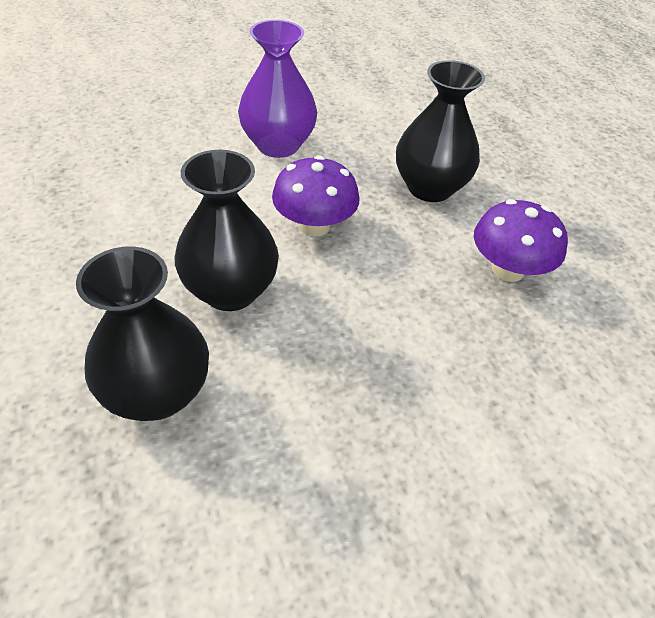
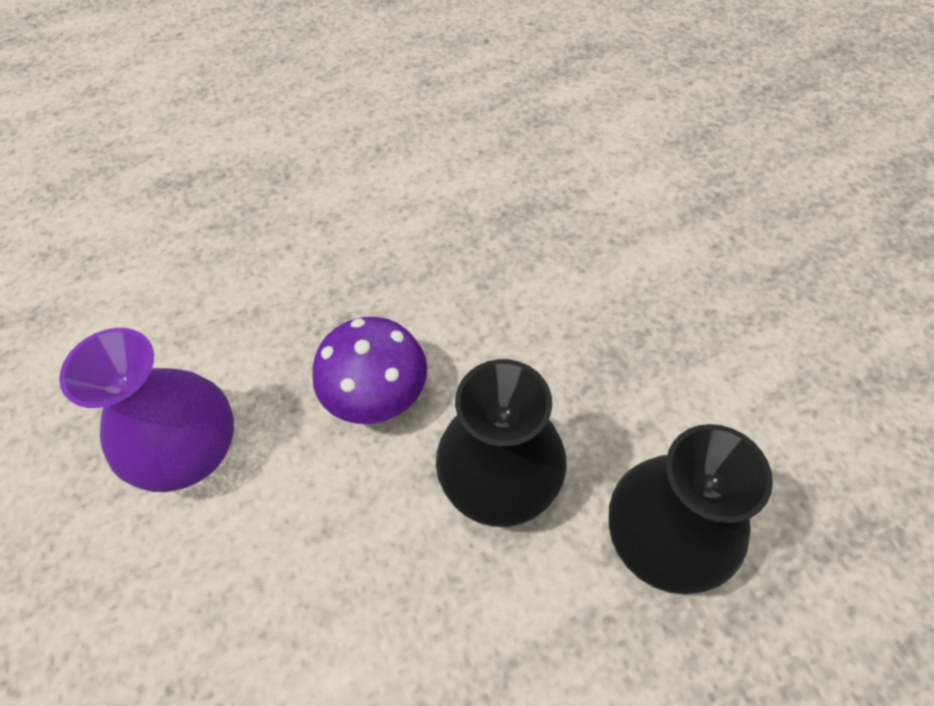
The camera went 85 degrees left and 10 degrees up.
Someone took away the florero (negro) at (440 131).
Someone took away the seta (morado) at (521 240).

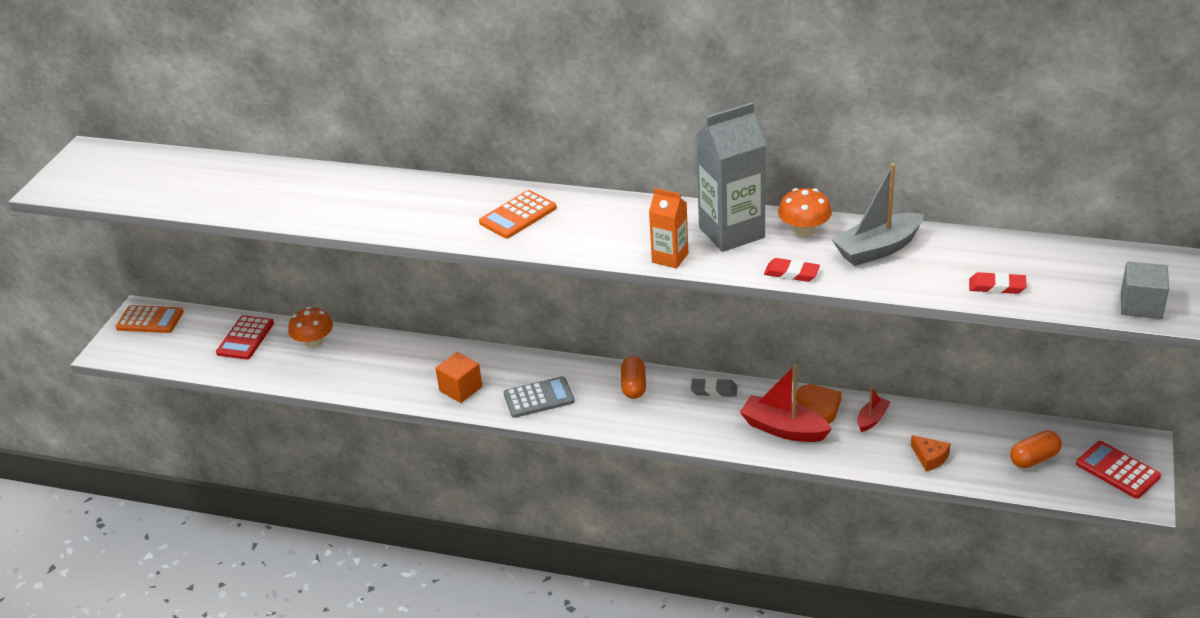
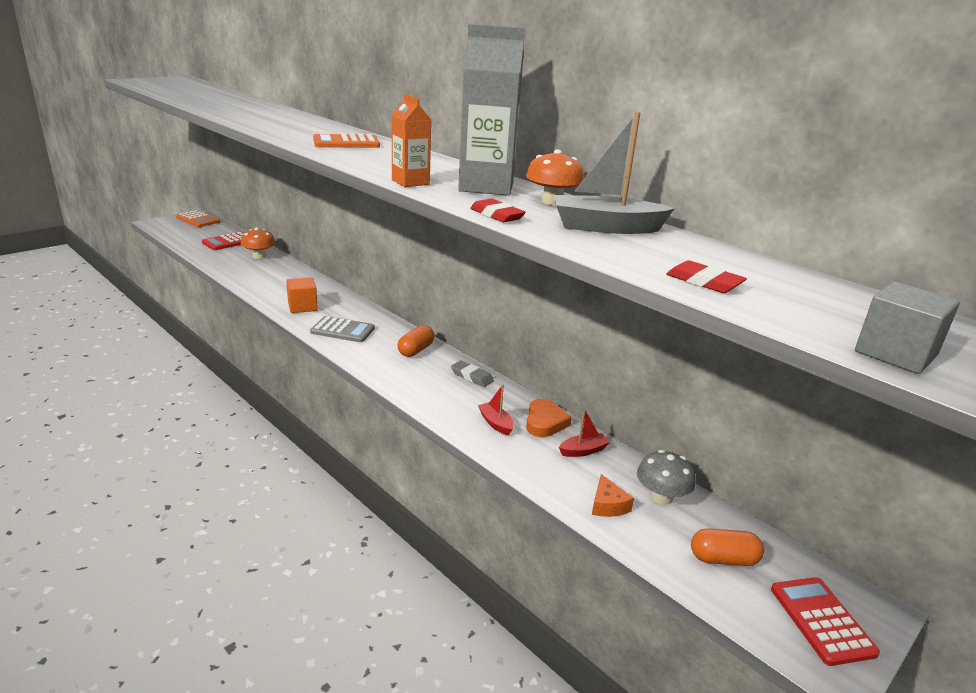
The camera went 25 degrees right and 10 degrees down.
Someone scaled the barco (rojo) at (786 403) by 0.55.
Someone put down the seta (gris) at (666 477).

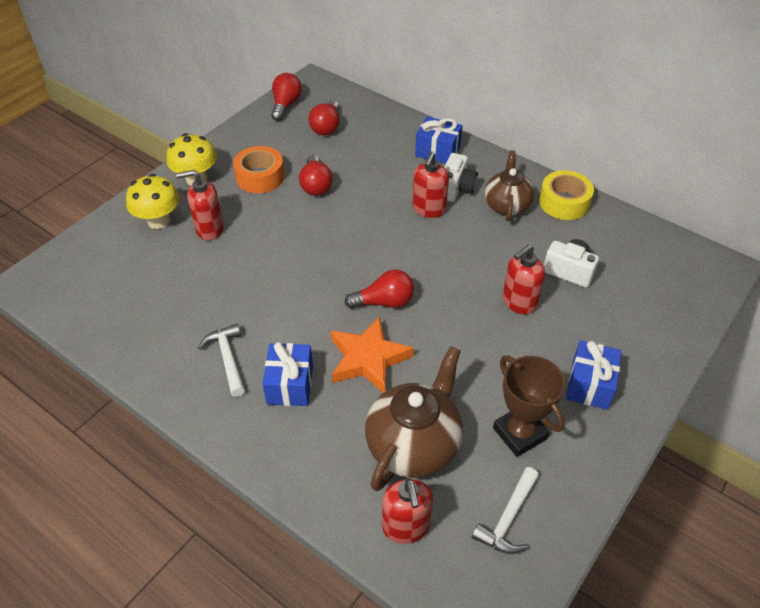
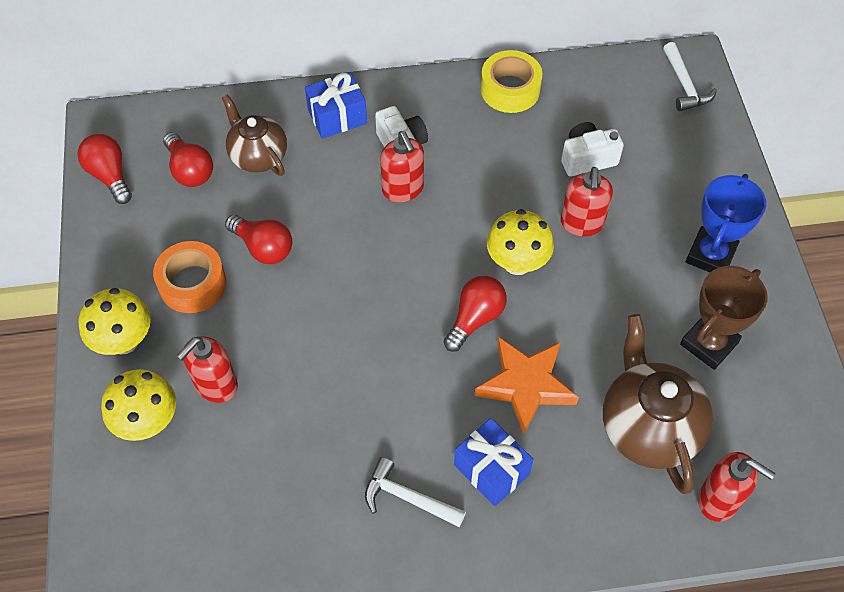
The camera went 45 degrees left and 10 degrees up.
Someone carried the martillo (blanco) from (505 510) to (690 76).
Someone carried the tetera (marrón) from (509 185) to (254 135).
Someone rotated the trofeo (marrón) at (529 406) by 60 degrees counterclockwise.
Someone swapped the regalo (azul) at (593 375) for the trofeo (azul) at (726 223).
Someone put down the seta (amarillo) at (520 242).

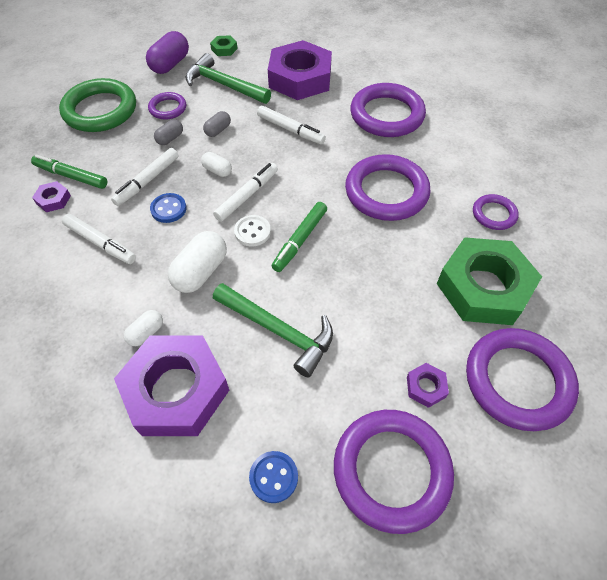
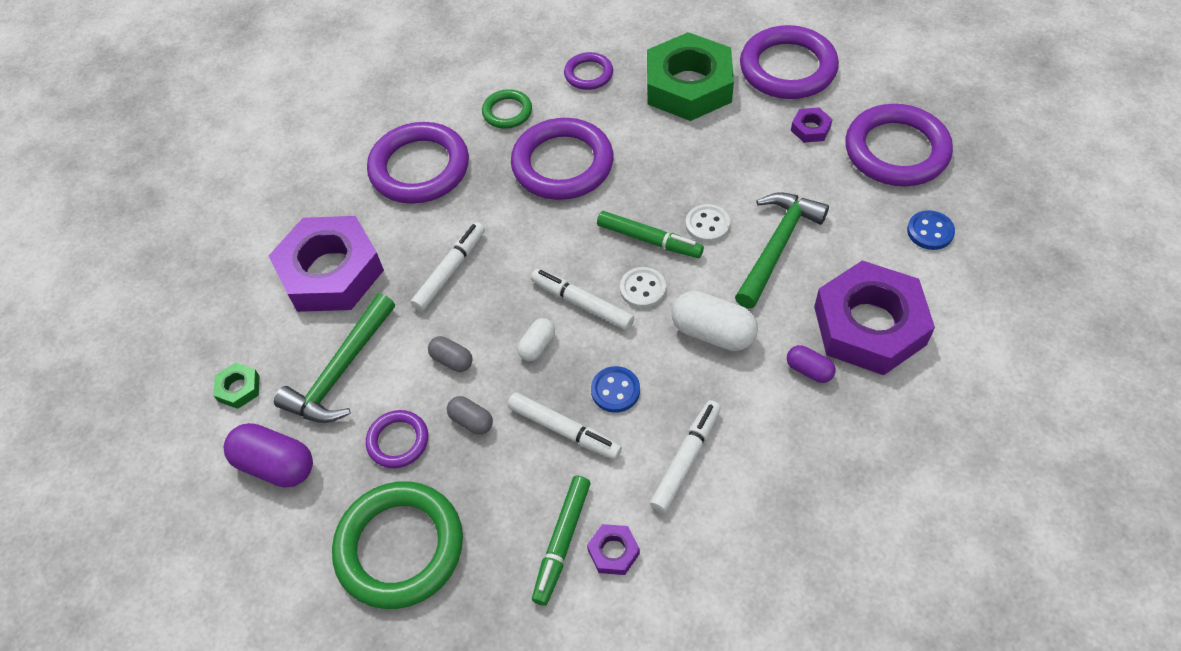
The camera went 90 degrees left and 0 degrees up.
Someone repainted the cápsula (blanco) at (143 328), which became the cápsula (morado) at (811 364).
Someone put down the anillo (verde) at (507 109).
Someone put down the botón (blanco) at (708 223).

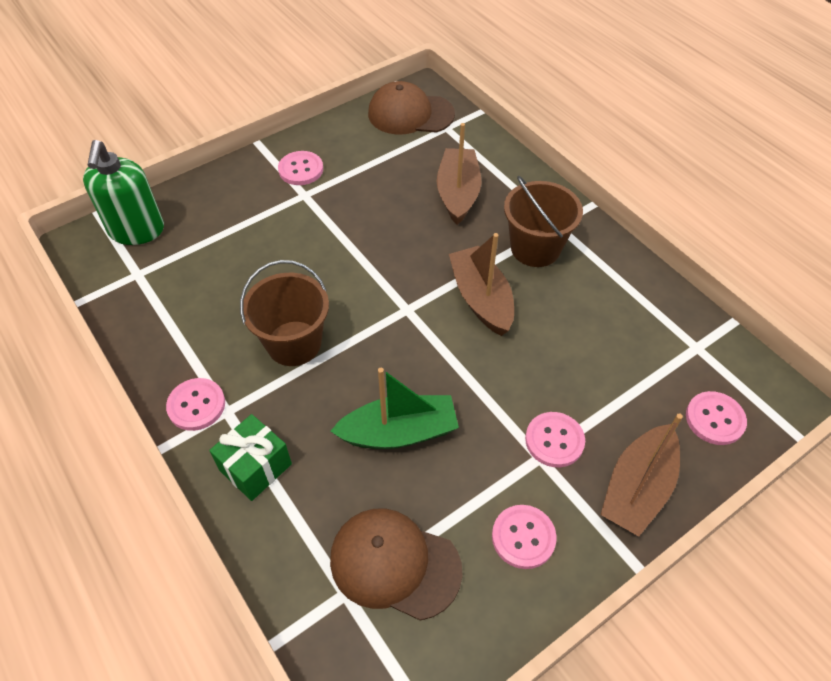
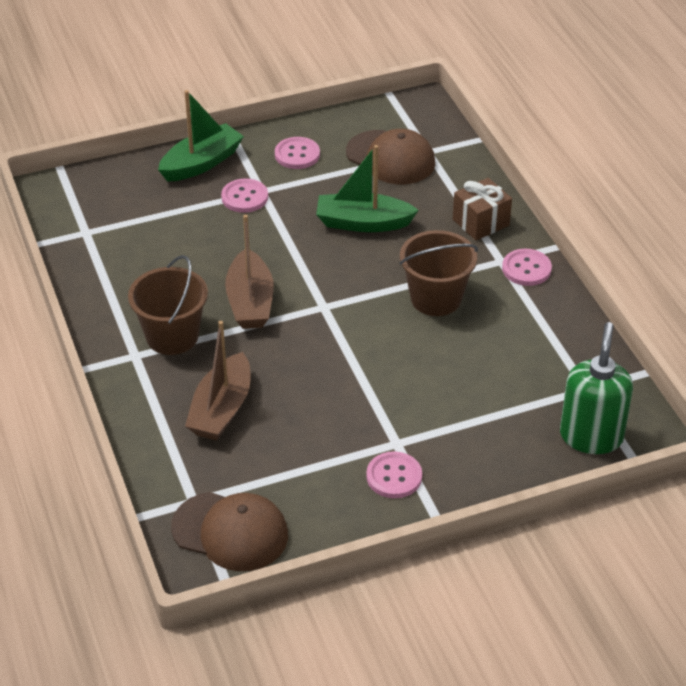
The camera went 165 degrees left and 10 degrees down.
Someone repainted the regalo (verde) at (250 457), which became the regalo (marrón) at (482 209).
Someone repainted the barco (marrón) at (641 475), which became the barco (verde) at (201 136).
Someone took away the botón (rosa) at (716 418).

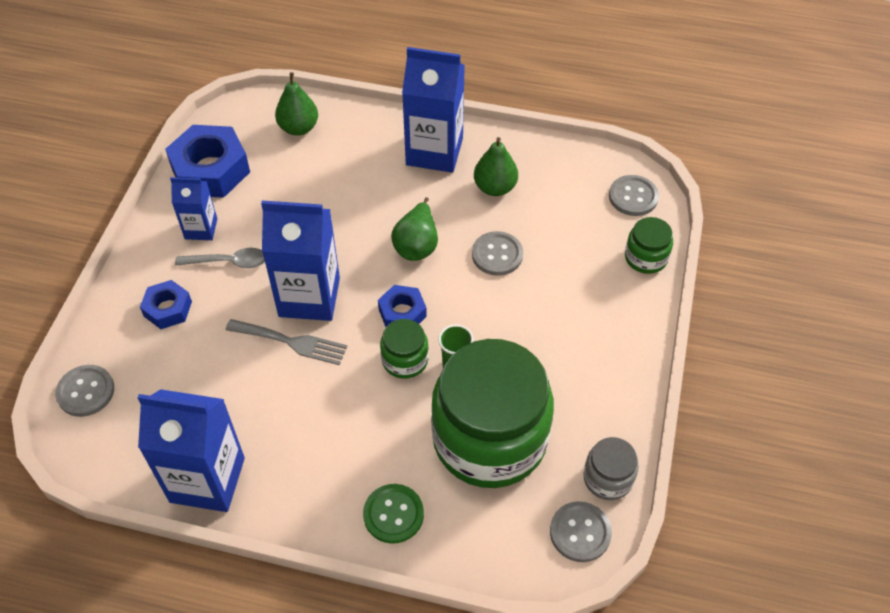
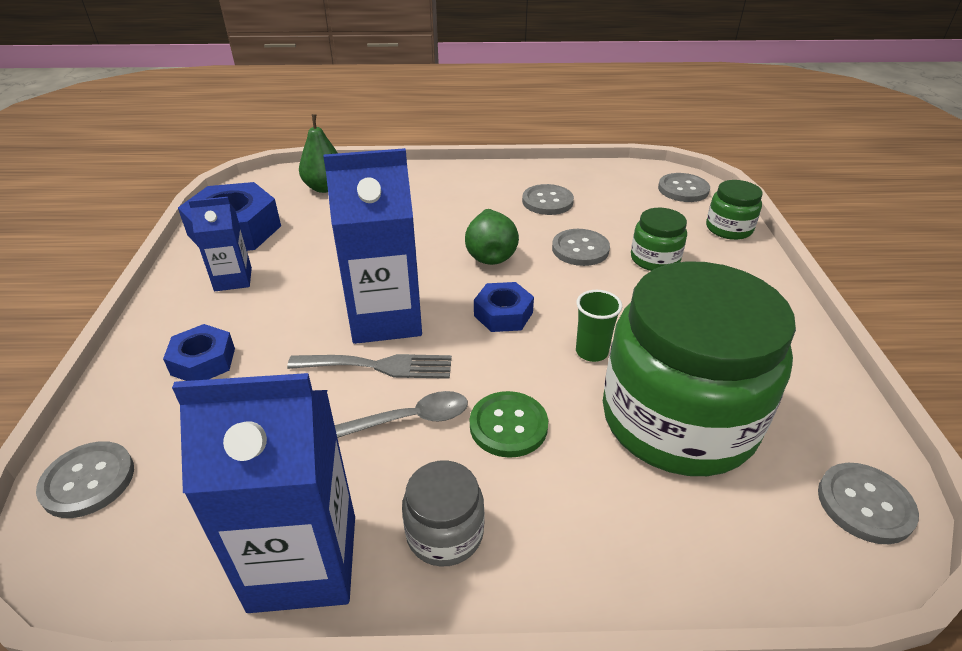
The camera went 15 degrees left and 15 degrees down.
Someone carried the cuchara (gris) from (220 258) to (401 414).
Someone carried the botón (verde) from (393 514) to (509 424).
Someone carried the tarro (verde) from (404 349) to (659 239).
Someone took away the cartón de leche (azul) at (433 110).
Someone swapped the pera (verde) at (496 166) for the botón (gris) at (548 199).
Someone carried the tarro (gris) from (611 468) to (443 513).

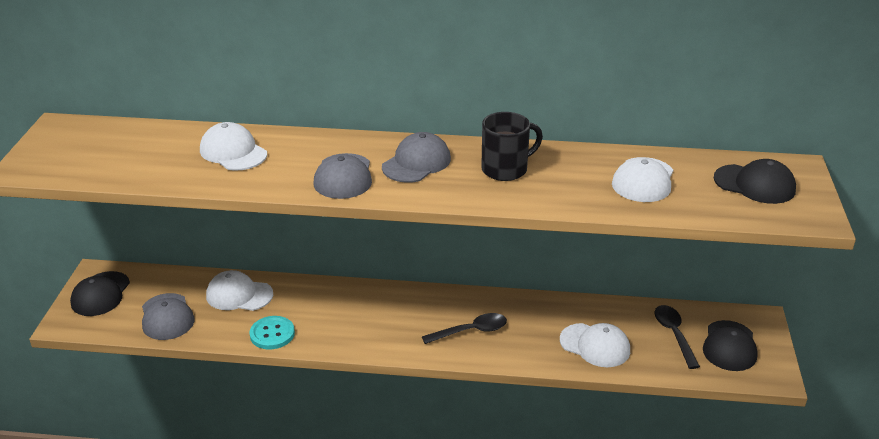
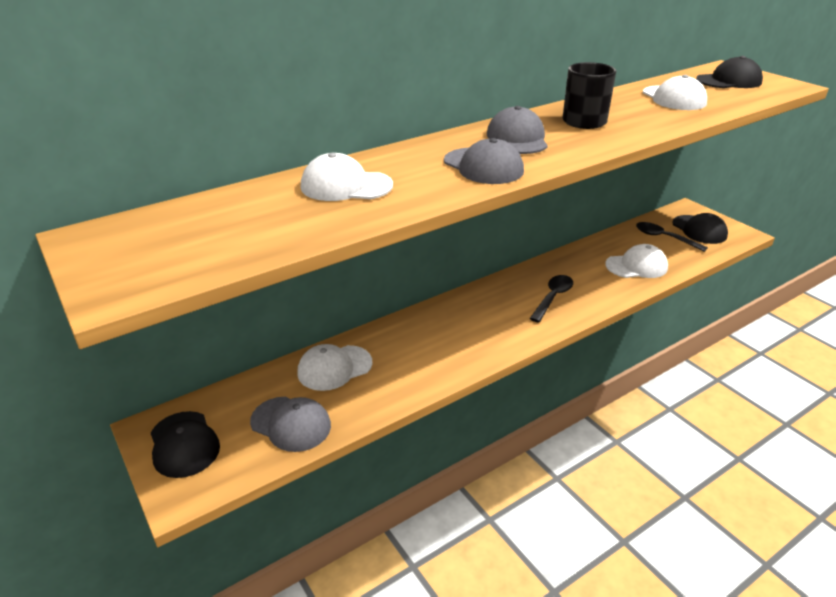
The camera went 40 degrees left and 0 degrees up.
Someone took away the botón (turquesa) at (272 333).

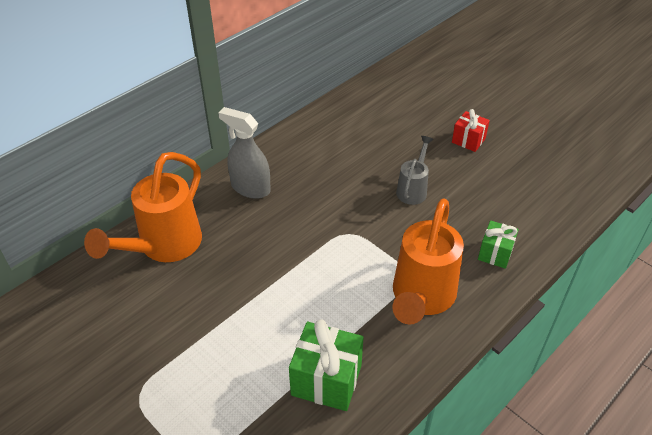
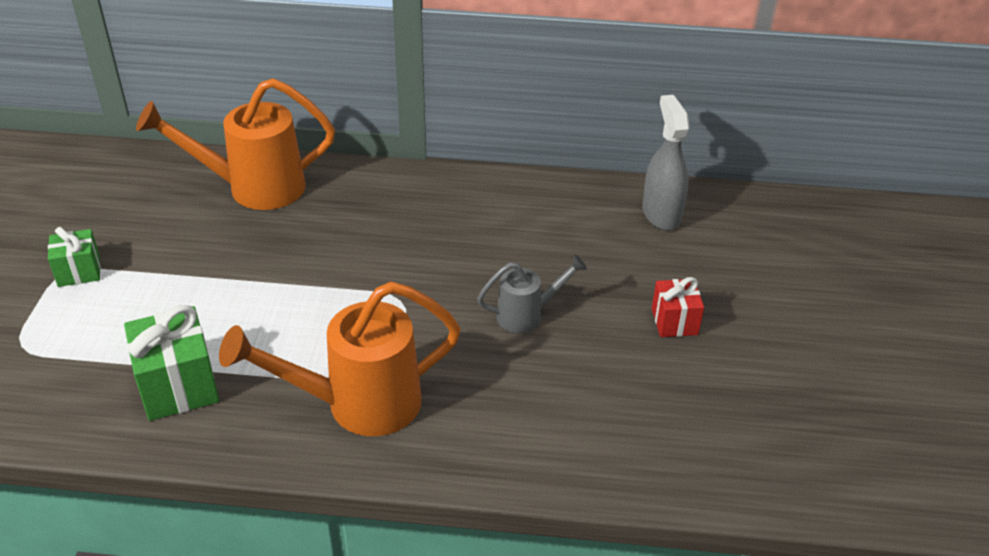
The camera went 50 degrees right and 5 degrees down.
Someone carried the pulverizador (gris) from (244 153) to (666 162).
Someone carried the regalo (verde) from (498 244) to (74 257).

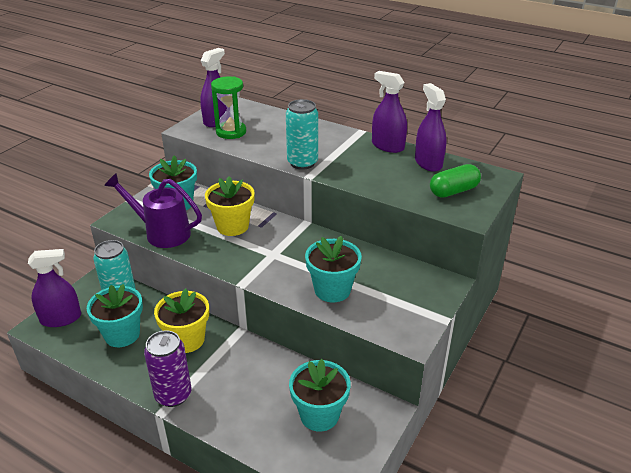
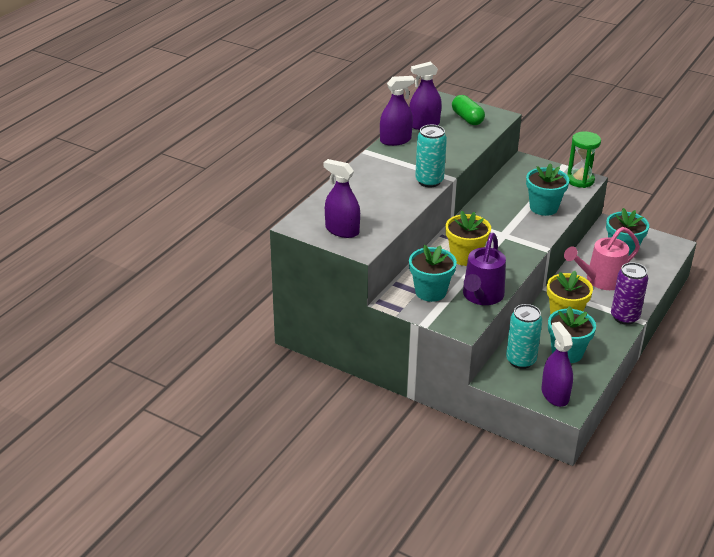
The camera went 90 degrees left and 0 degrees up.
Someone carried the reloj de arena (verde) from (228 107) to (584 159).
Someone rotated the pulverizador (morado) at (389 112) by 150 degrees counterclockwise.
Someone put down the regadera (rosa) at (602 258).

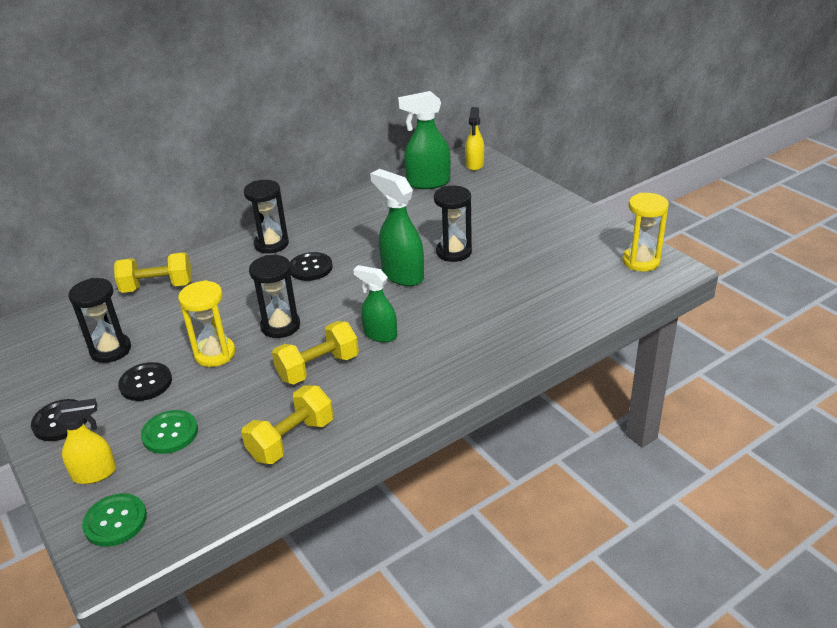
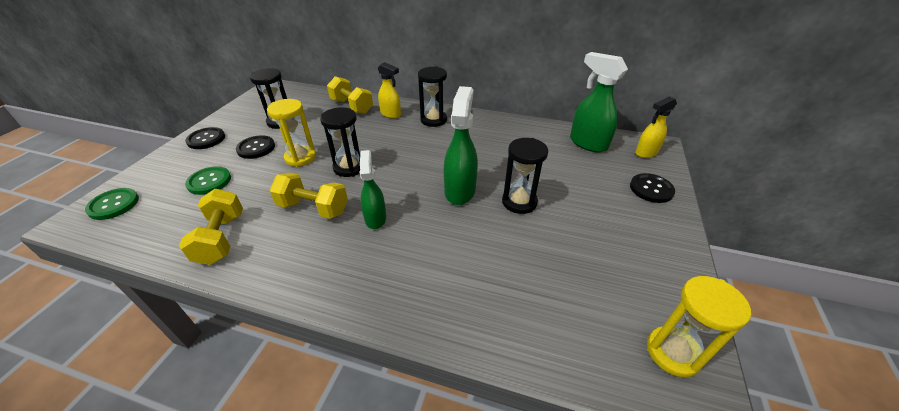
The camera went 50 degrees right and 5 degrees up.
Someone carried the pulverizador (amarillo) from (85 441) to (389 90).
Someone rotated the mancuerna (amarillo) at (287 425) by 75 degrees clockwise.
Someone carried the botón (negro) from (311 266) to (652 188).

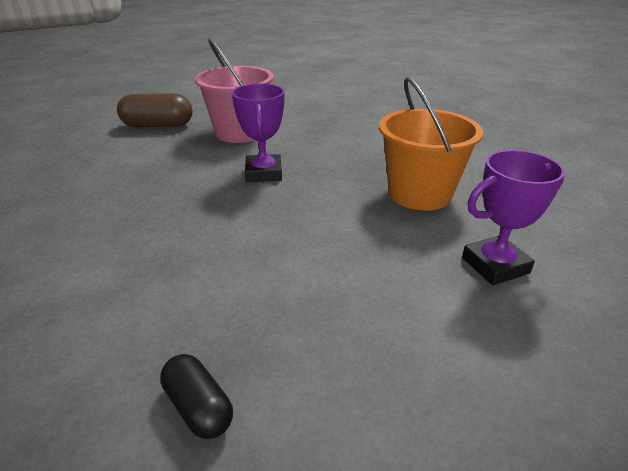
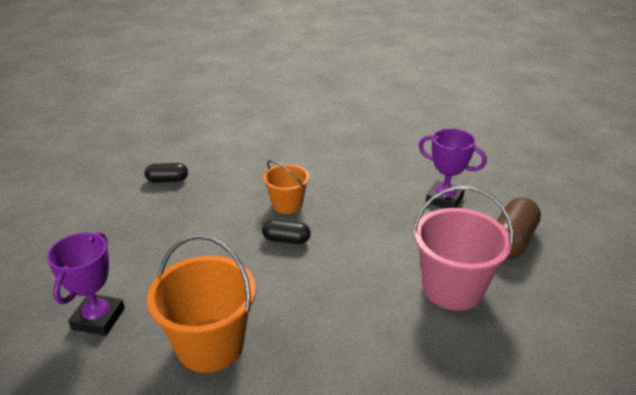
The camera went 125 degrees right and 0 degrees up.
Someone carried the trofeo (morado) from (258 132) to (453 168).
Someone put down the cápsula (negro) at (286 232).
Someone put down the balde (naranja) at (286 187).

